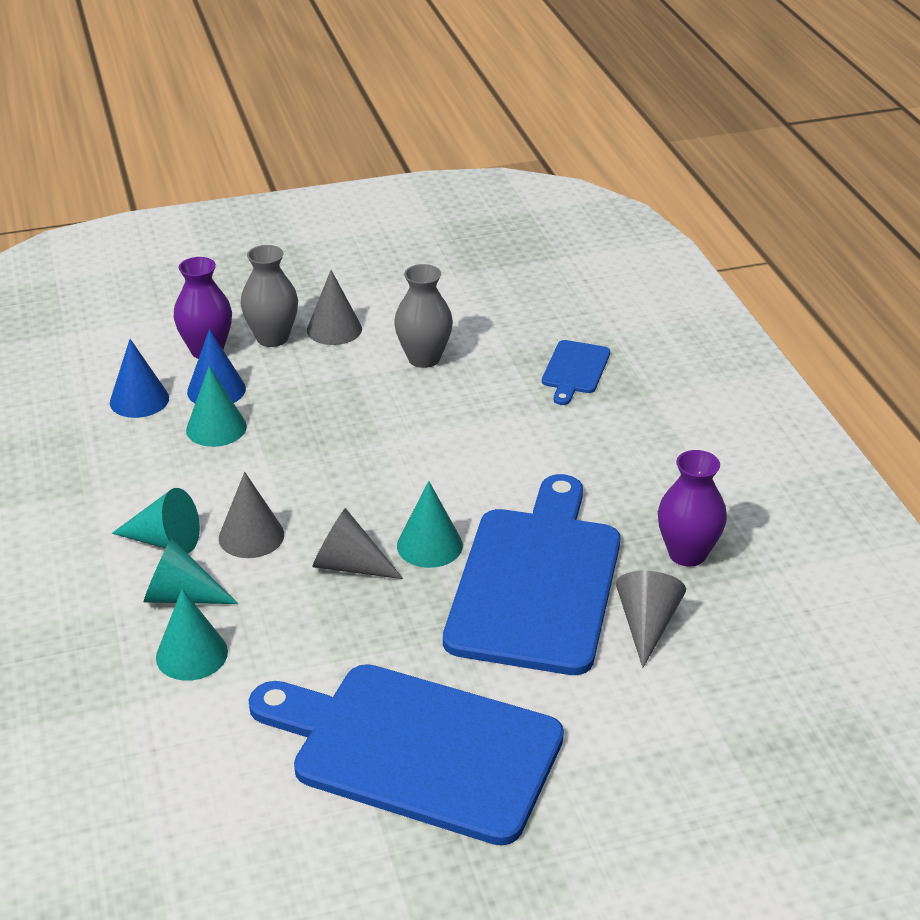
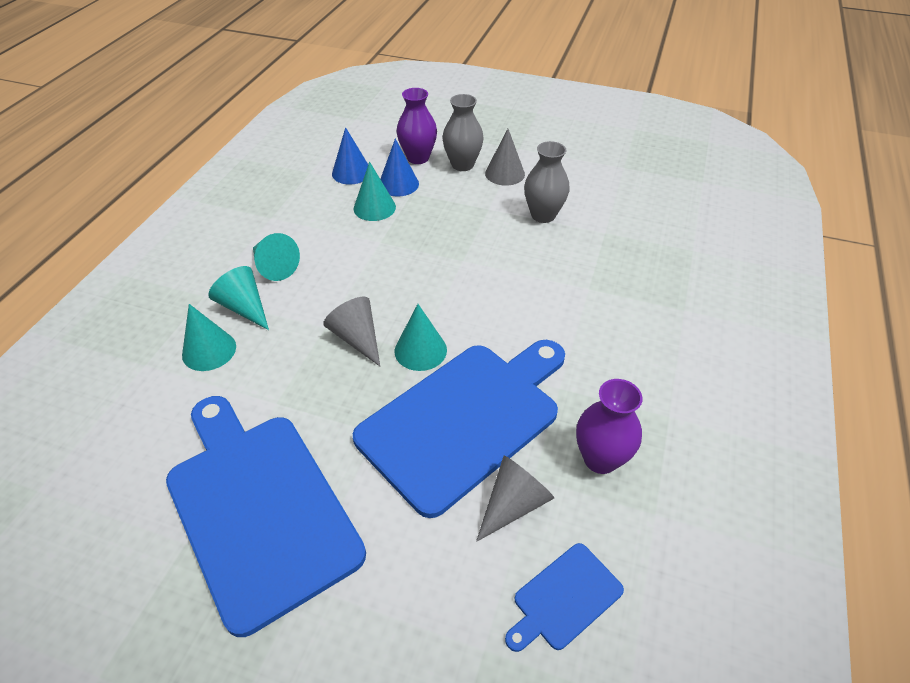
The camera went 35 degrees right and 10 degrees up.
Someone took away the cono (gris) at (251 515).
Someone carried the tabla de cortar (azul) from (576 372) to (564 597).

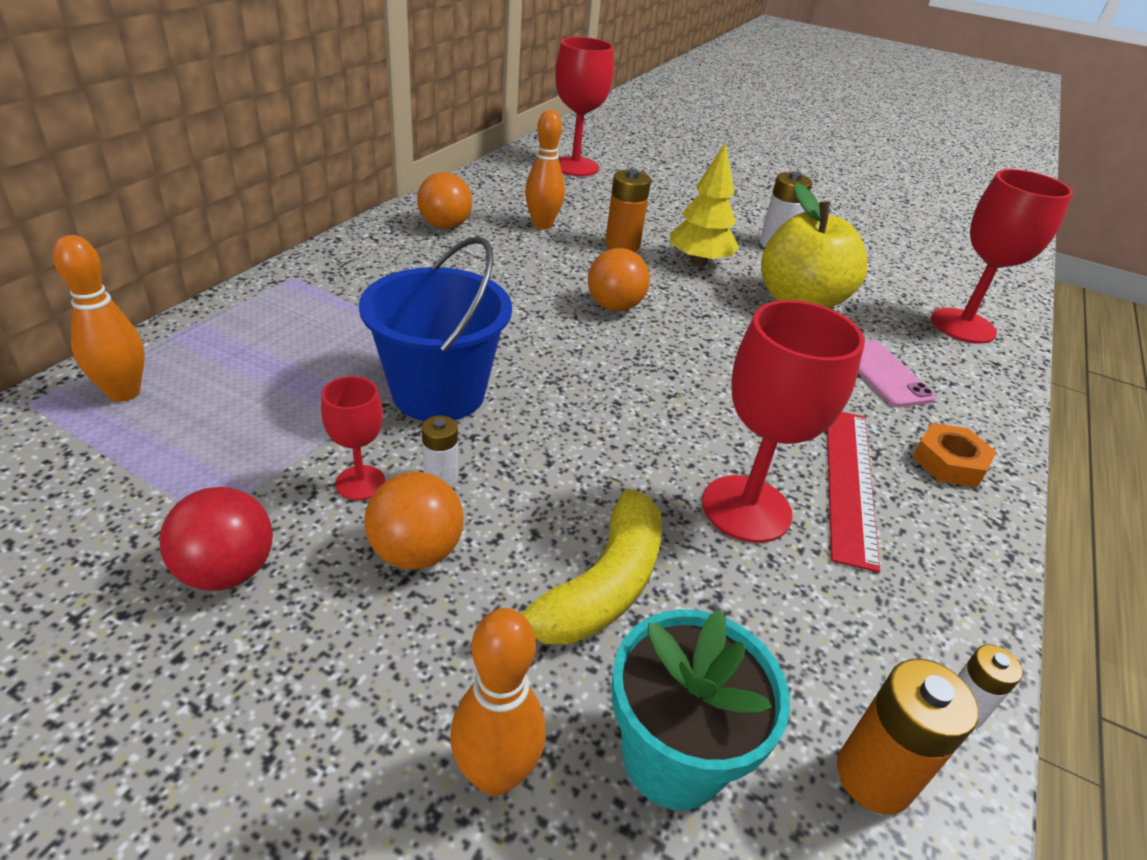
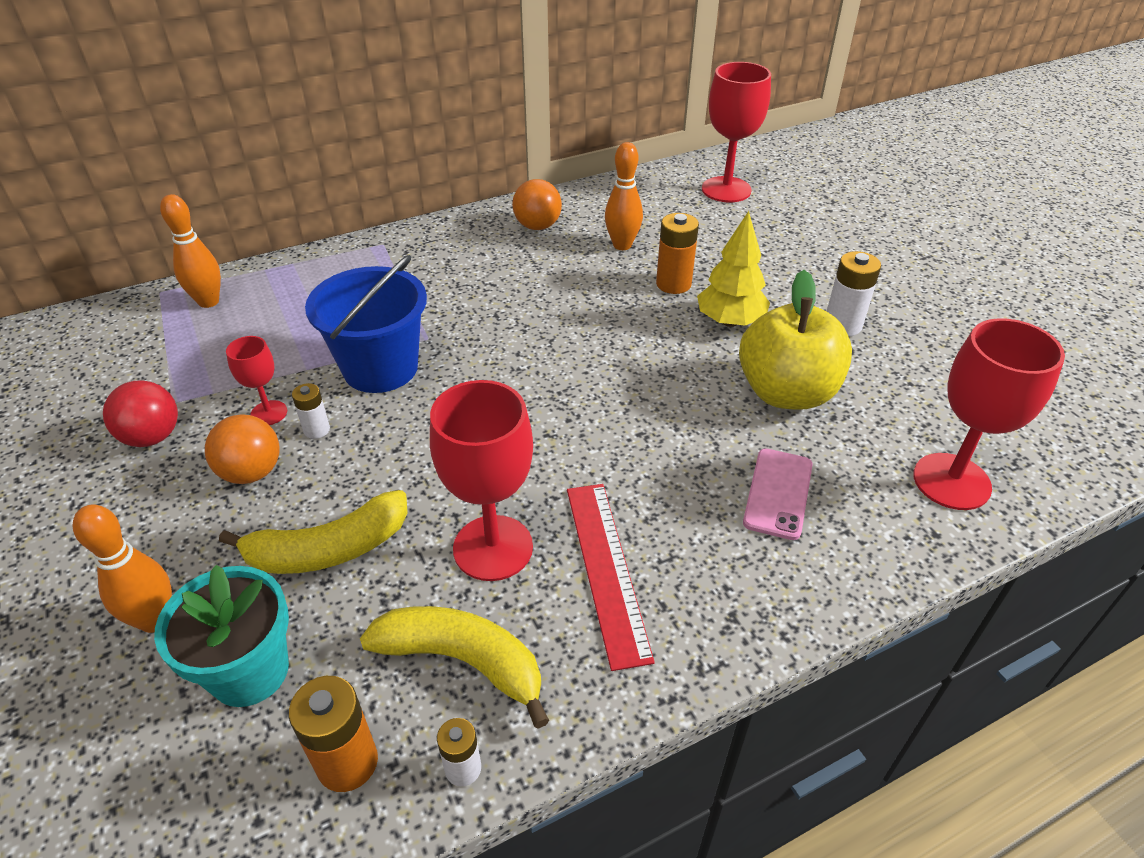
The camera went 40 degrees right and 5 degrees up.
Someone took away the pelota (naranja) at (619 279).
Someone rotated the regla (rojo) at (853 492) by 60 degrees counterclockwise.
Someone took away the tuerca (naranja) at (955 455).
Someone put down the plátano (amarillo) at (454 667).

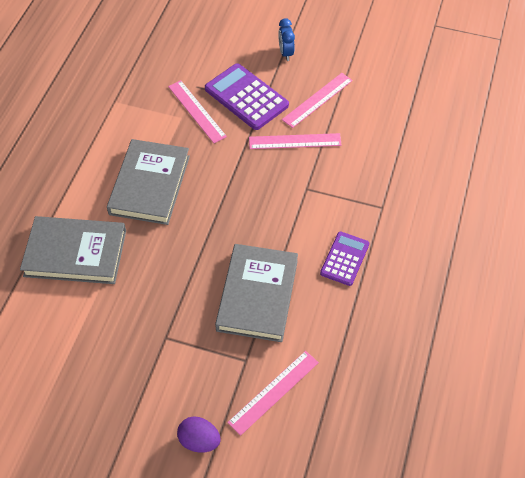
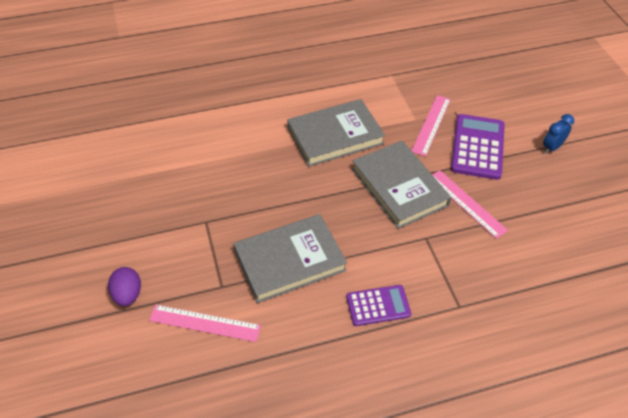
The camera went 55 degrees right and 5 degrees down.
Someone carried the libro (gris) from (73 250) to (401 185).
Someone took away the regla (rosa) at (317 100).

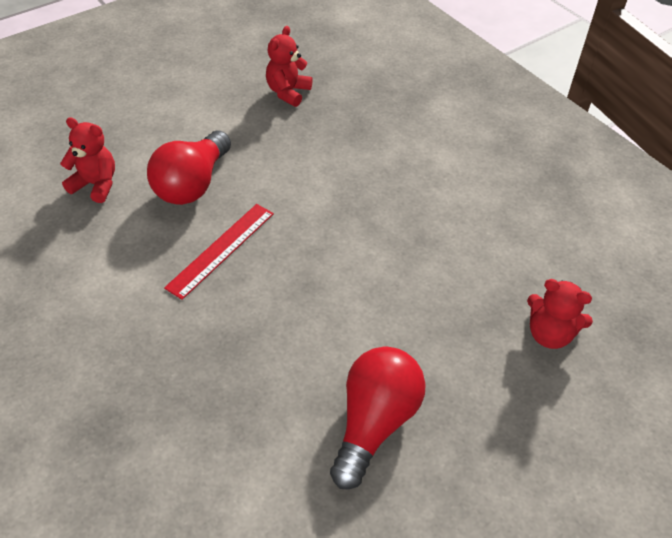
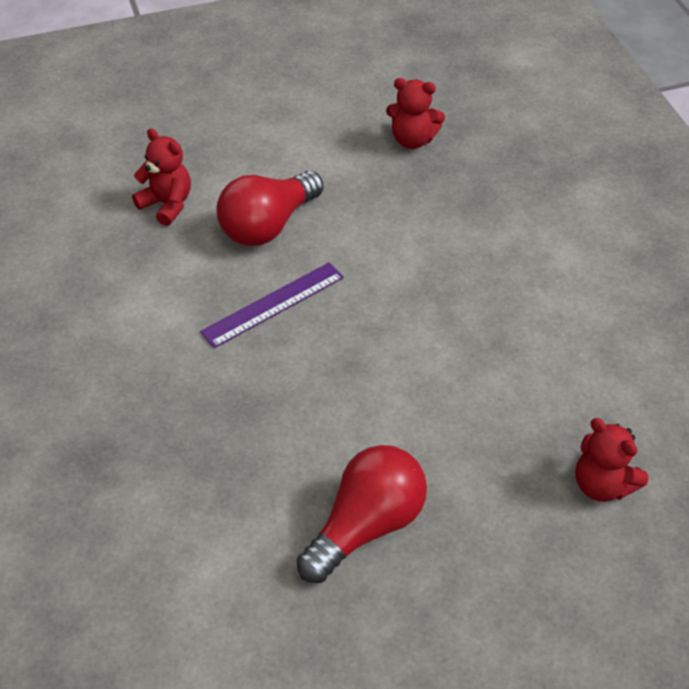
The camera went 20 degrees right and 0 degrees up.
Someone repainted the regla (rojo) at (219 252), which became the regla (morado) at (272 305).
Someone rotated the osito (rojo) at (289 66) by 120 degrees counterclockwise.

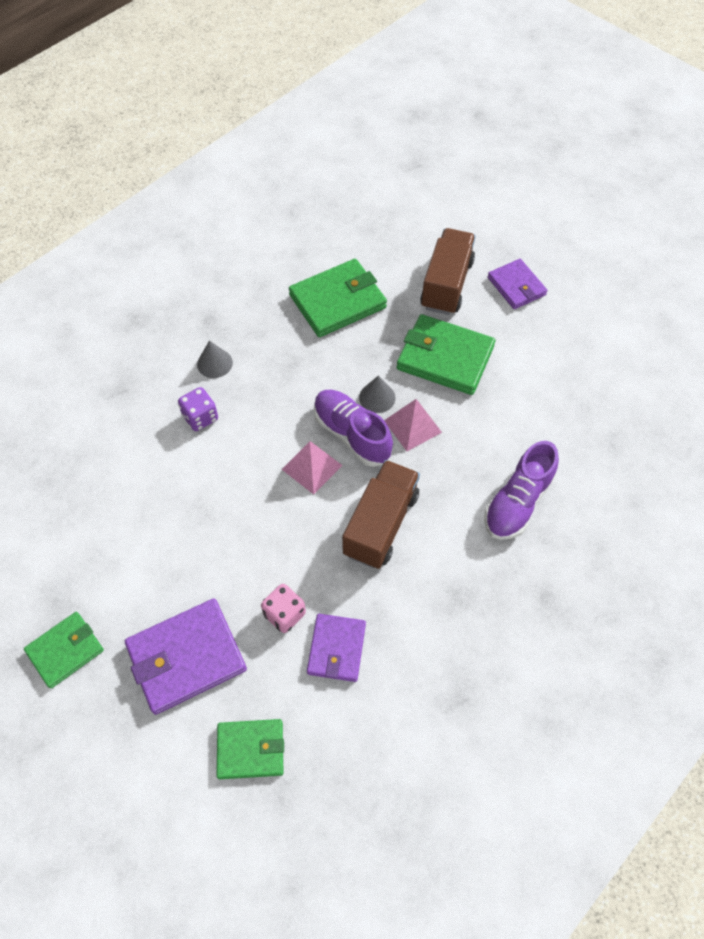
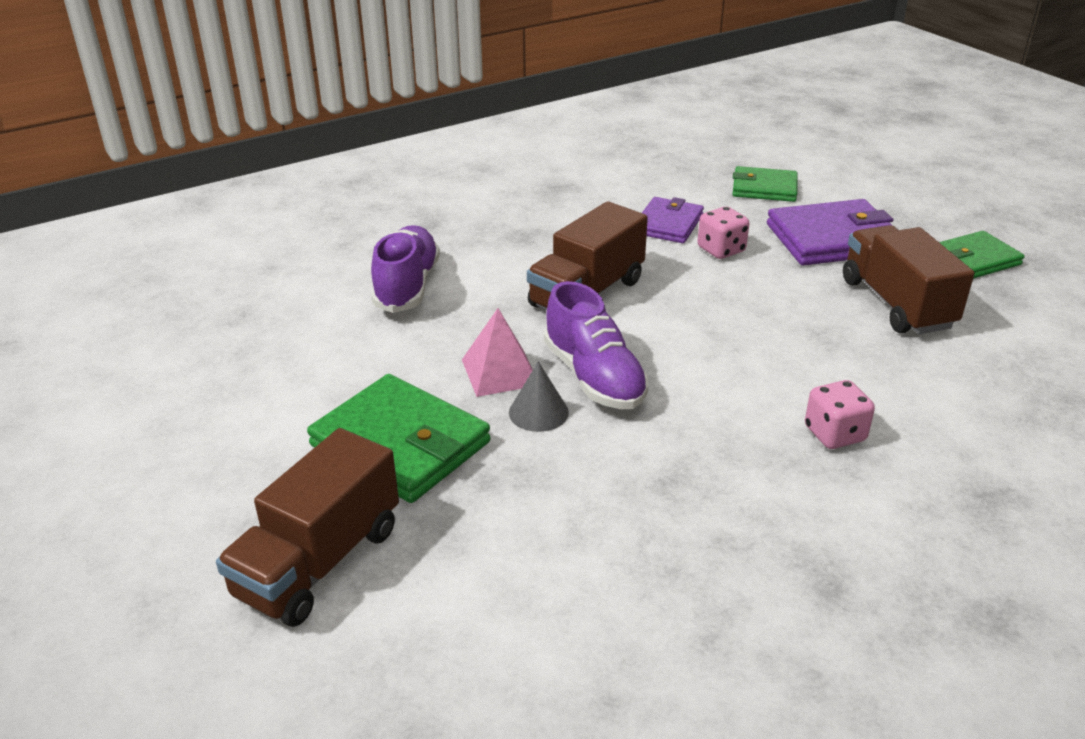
The camera went 165 degrees left and 25 degrees down.
Someone repainted the dado (morado) at (198 409), which became the dado (rosa) at (840 414).
Someone took away the cono (gris) at (215 359).
Someone took away the pirámide (rosa) at (312 468).
Someone took away the cartera (verde) at (338 298).
Someone rotated the zapato (morado) at (521 490) by 45 degrees counterclockwise.
Someone took away the cartera (morado) at (517 284).
Someone put down the camión (marrón) at (908 279).

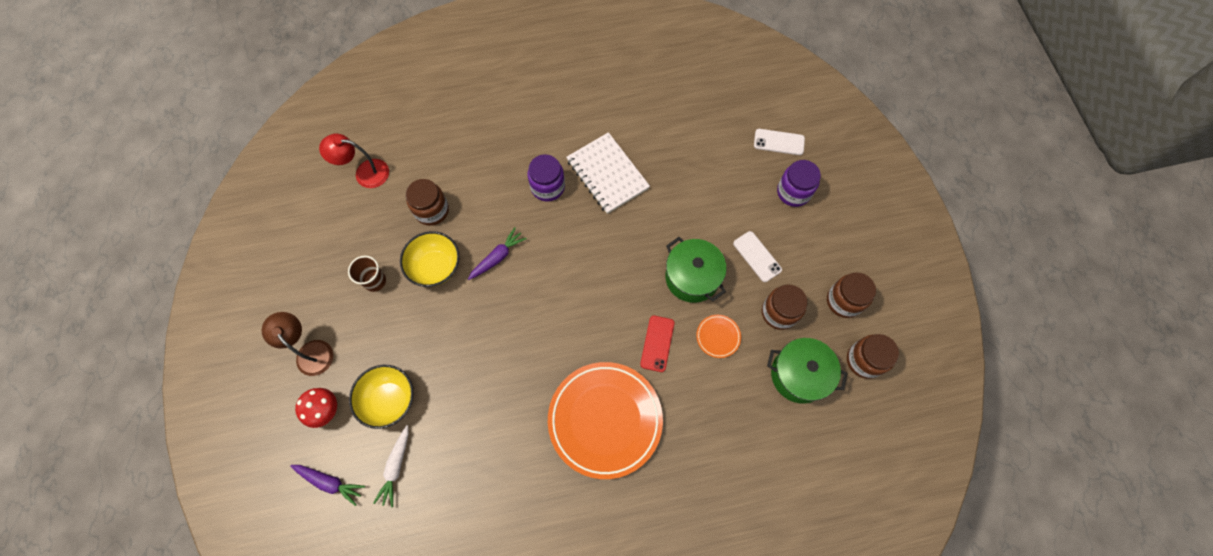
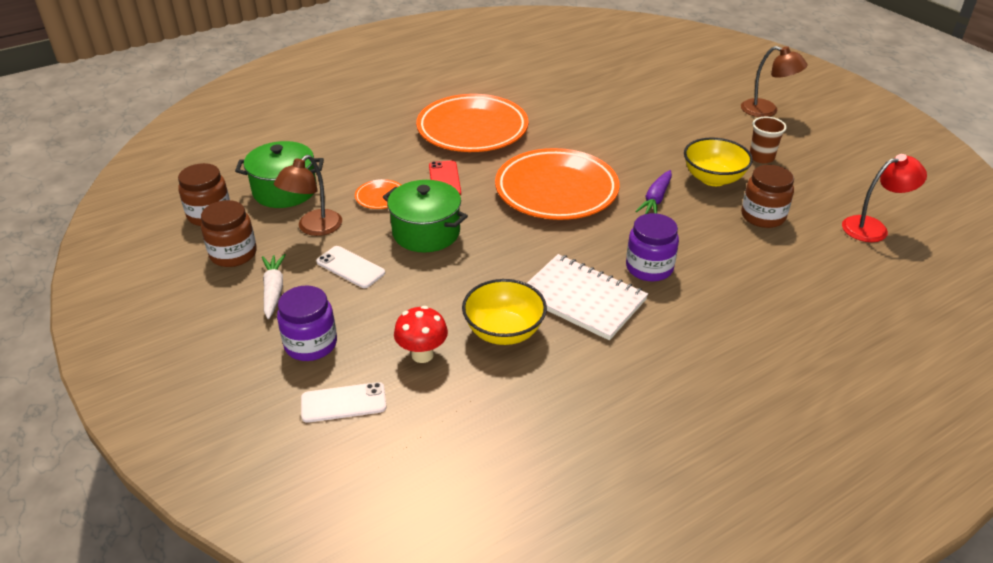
The camera went 160 degrees right and 30 degrees down.
Someone took away the zanahoria (morado) at (327 485).
Someone carried the seta (rojo) from (316 408) to (421 334).
Someone carried the cuenco (amarillo) from (381 397) to (504 312).
Someone carried the zanahoria (blanco) from (391 466) to (274 286).
Someone swapped the tarro (marrón) at (784 307) for the lámpara (marrón) at (308 195).
Someone put down the plato (naranja) at (557 184).

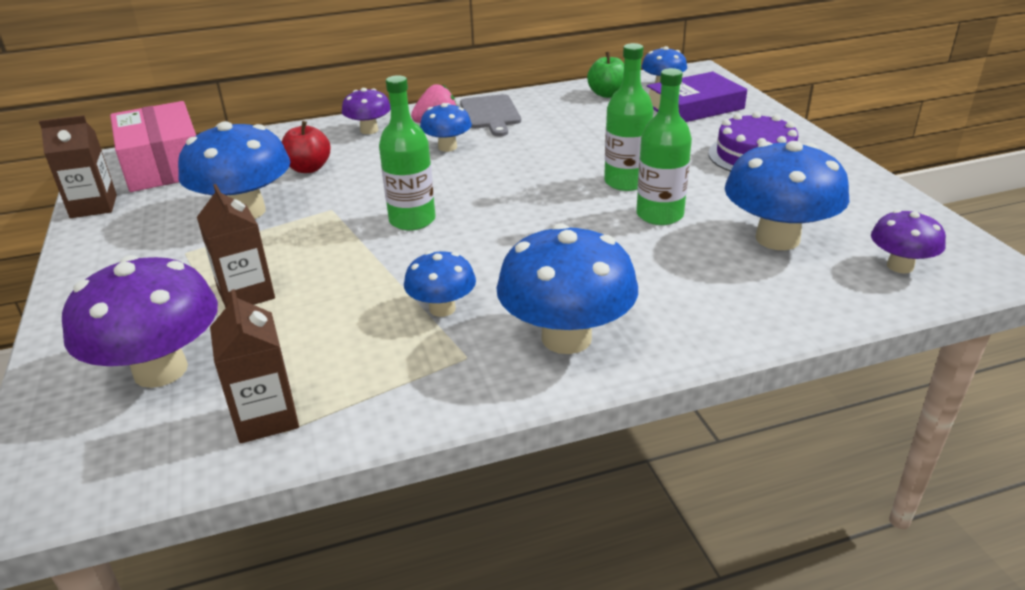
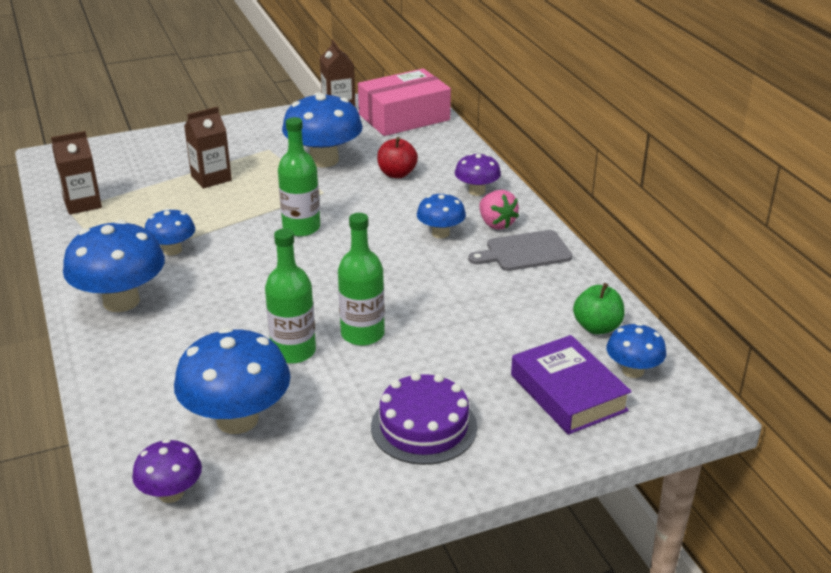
The camera went 85 degrees right and 0 degrees up.
Someone took away the seta (morado) at (140 321).

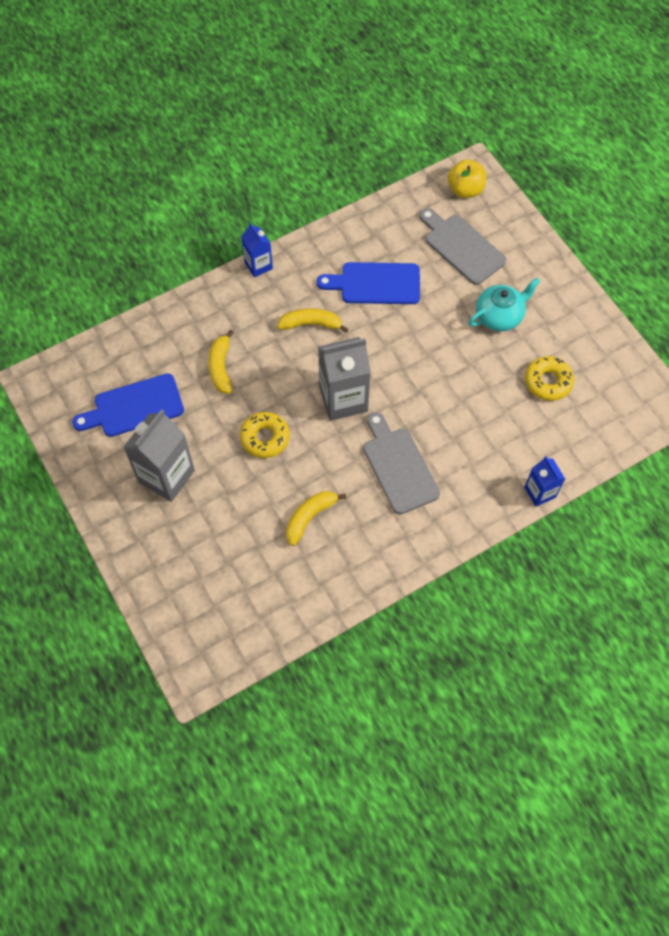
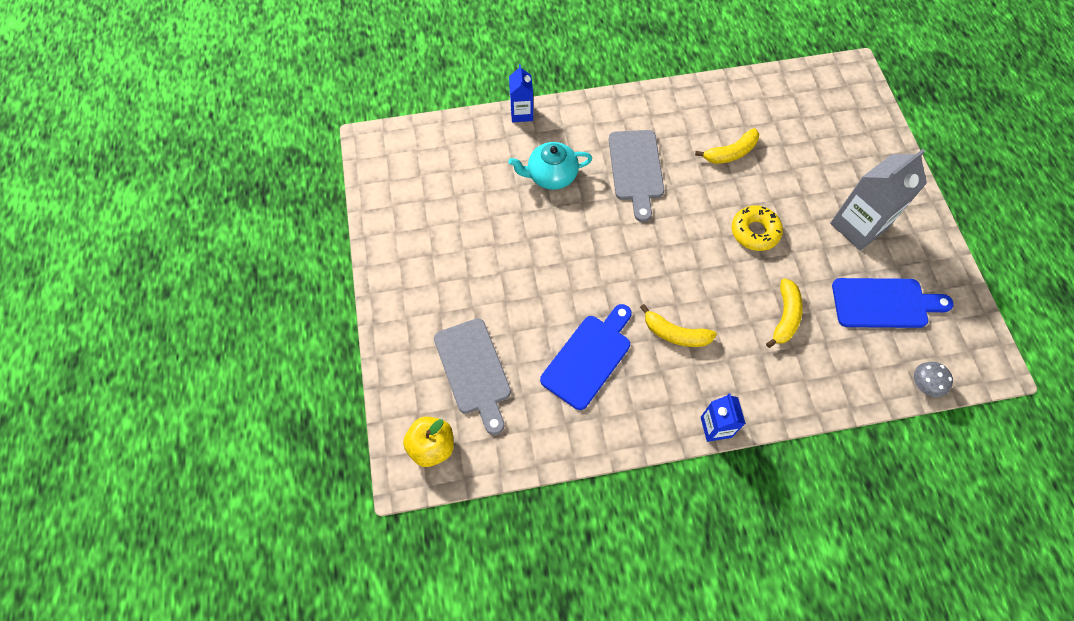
The camera went 160 degrees left and 0 degrees up.
Someone rotated the tabla de cortar (azul) at (368 283) by 75 degrees counterclockwise.
Someone took away the cartón de leche (gris) at (344 379).
Someone carried the tetera (turquesa) from (504 304) to (550 166).
Someone took away the rosquilla (amarillo) at (549 378).
Someone put down the seta (gris) at (933 379).

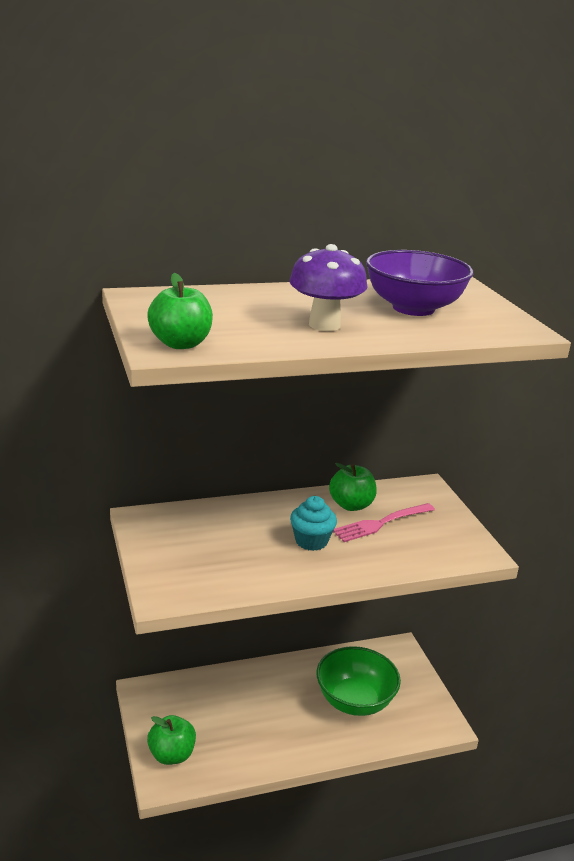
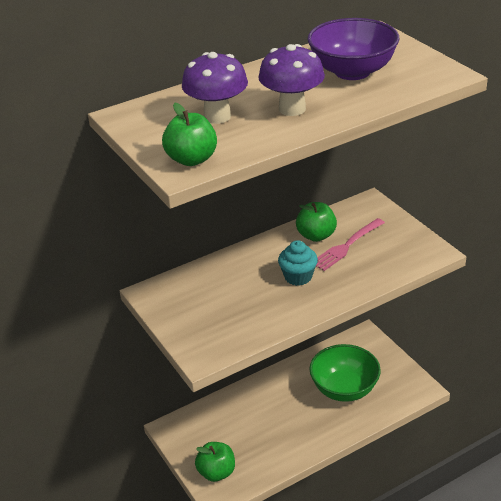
The camera went 10 degrees left and 10 degrees up.
Someone put down the seta (morado) at (215 88).

